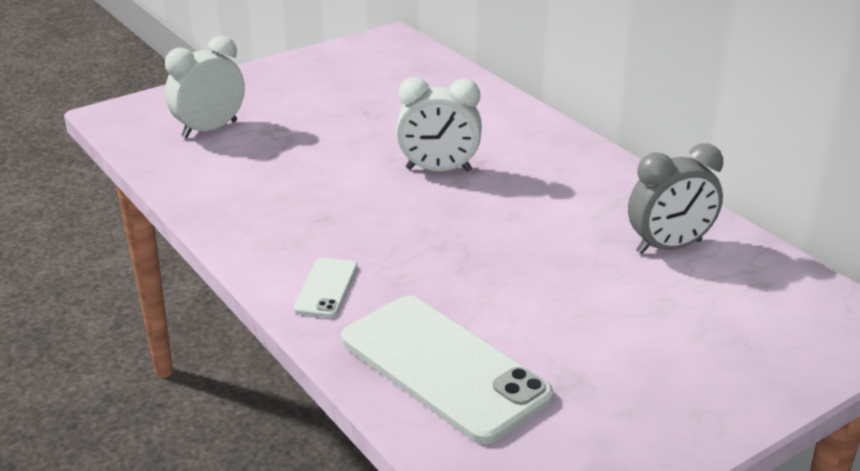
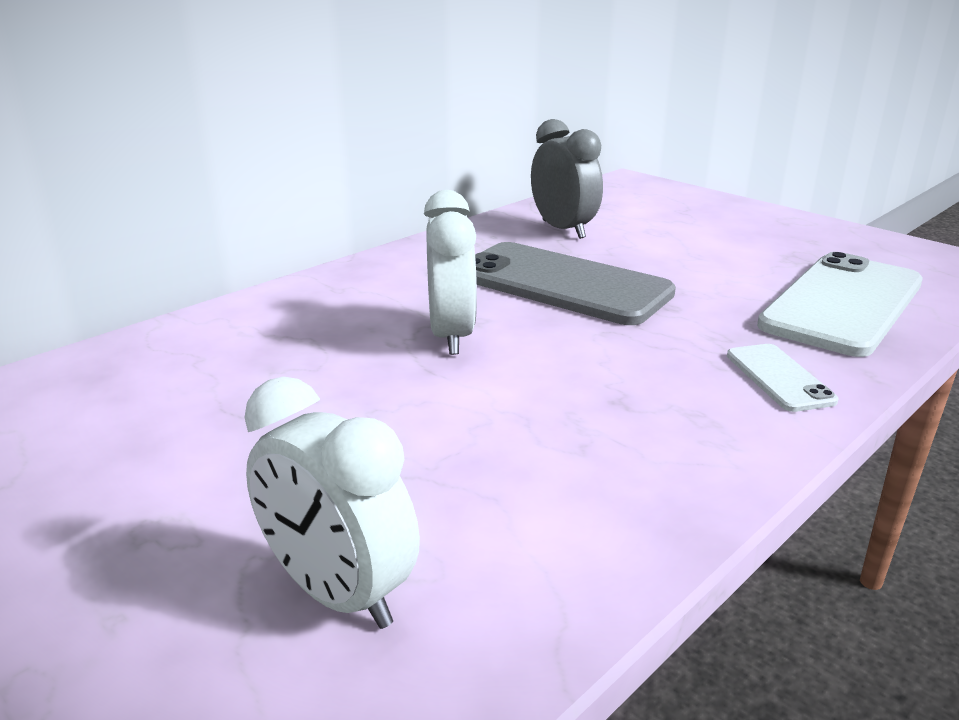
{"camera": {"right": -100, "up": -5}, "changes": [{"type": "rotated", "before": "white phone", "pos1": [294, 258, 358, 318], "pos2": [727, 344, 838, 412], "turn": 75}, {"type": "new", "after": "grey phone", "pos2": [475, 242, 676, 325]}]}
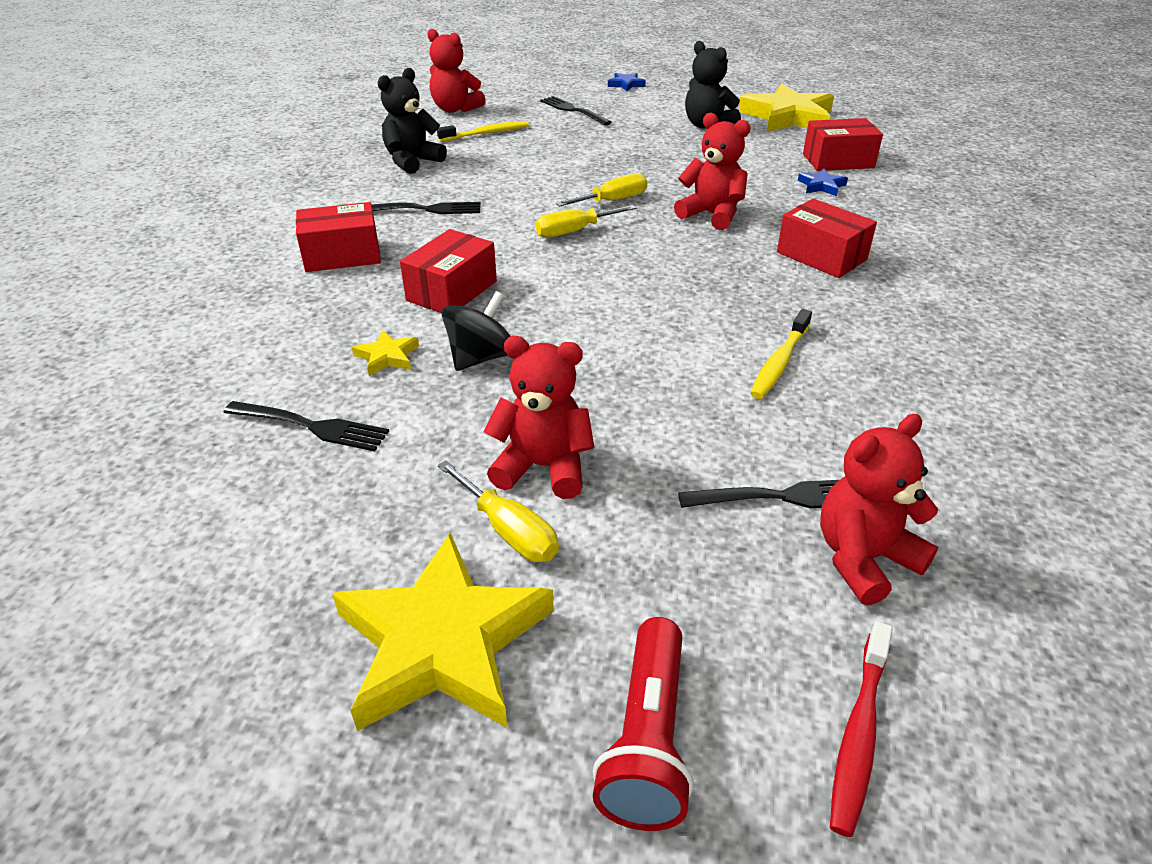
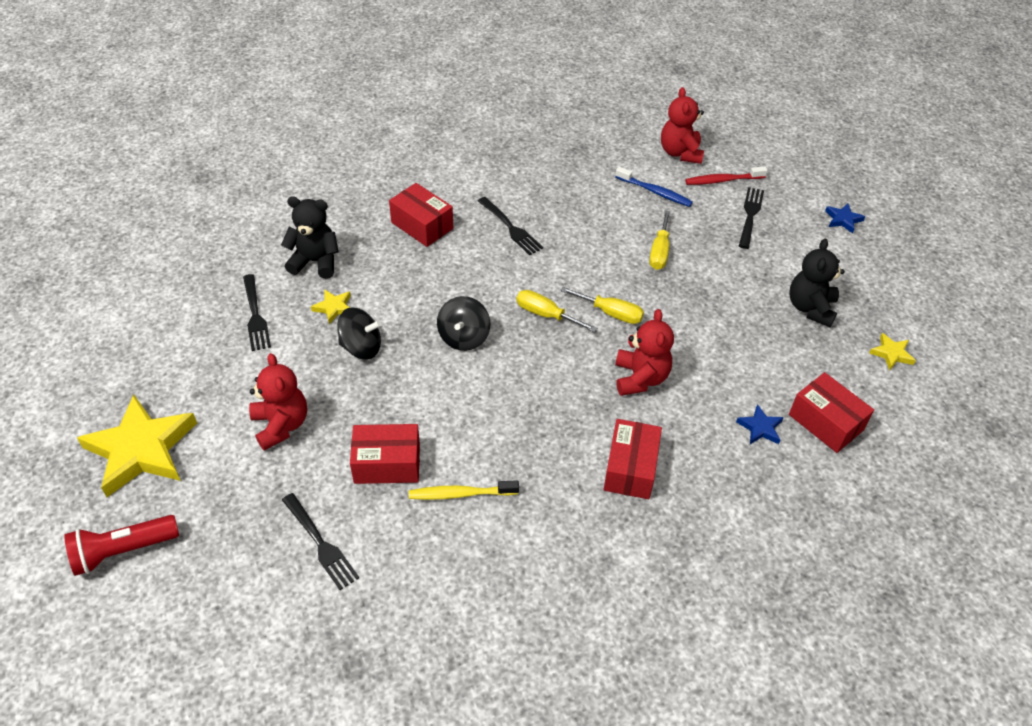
{"camera": {"right": 55, "up": 10}, "changes": [{"type": "shifted", "before": "black teddy bear", "pos1": [378, 68, 447, 174], "pos2": [281, 196, 339, 279]}, {"type": "scaled", "before": "yellow star", "pos1": [739, 83, 834, 132], "pos2": [869, 333, 916, 371], "scale": 0.43}, {"type": "repainted", "before": "yellow toothbrush", "after": "blue toothbrush", "pos1": [437, 121, 529, 142], "pos2": [615, 167, 693, 207]}, {"type": "shifted", "before": "red box", "pos1": [400, 229, 497, 313], "pos2": [350, 424, 420, 484]}, {"type": "gone", "before": "red teddy bear", "pos1": [820, 414, 939, 605]}, {"type": "shifted", "before": "yellow screwdriver", "pos1": [438, 460, 559, 562], "pos2": [649, 210, 670, 270]}, {"type": "shifted", "before": "red toothbrush", "pos1": [830, 621, 893, 837], "pos2": [685, 166, 768, 185]}, {"type": "new", "after": "black spinning top", "pos2": [437, 296, 490, 351]}]}
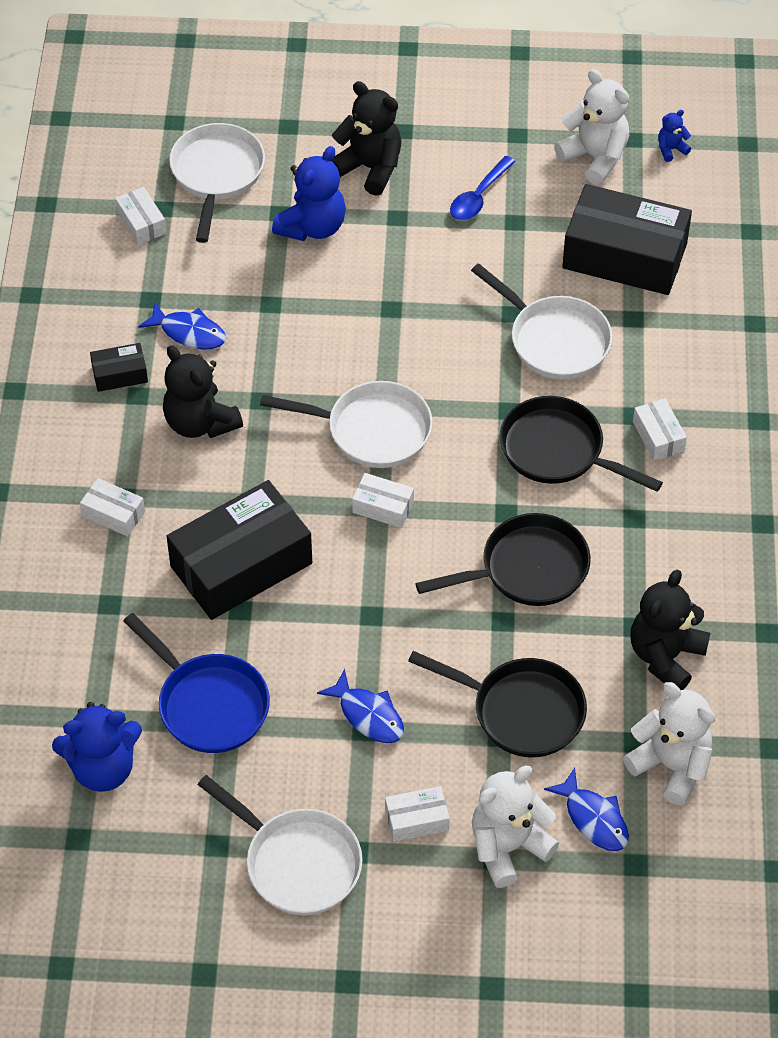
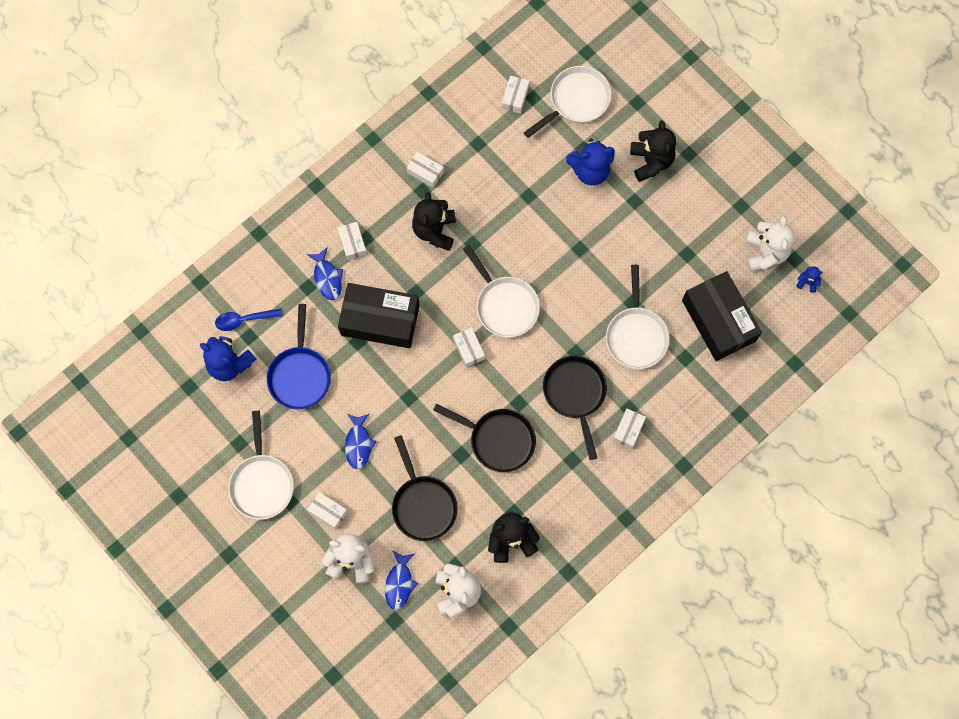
{"camera": {"right": 45, "up": 20}, "changes": [{"type": "shifted", "before": "blue spoon", "pos1": [450, 156, 516, 220], "pos2": [215, 308, 282, 331]}, {"type": "shifted", "before": "blue fish", "pos1": [138, 303, 226, 350], "pos2": [307, 247, 343, 300]}, {"type": "repainted", "before": "black box", "after": "white box", "pos1": [90, 343, 148, 392], "pos2": [407, 152, 444, 188]}]}
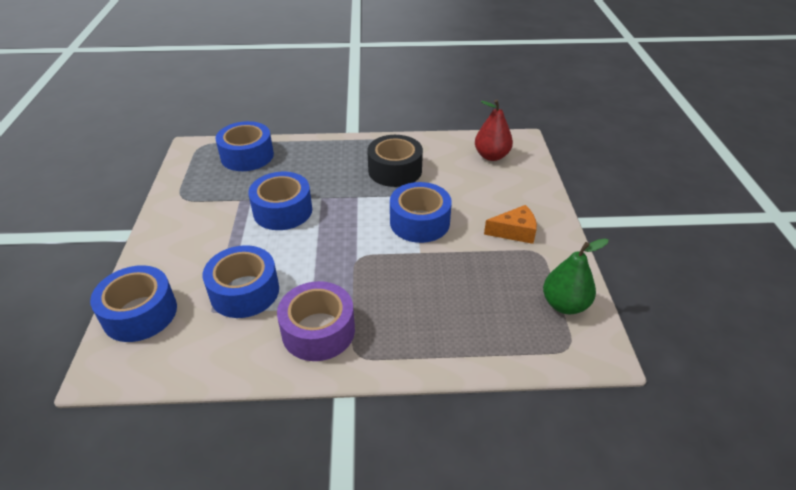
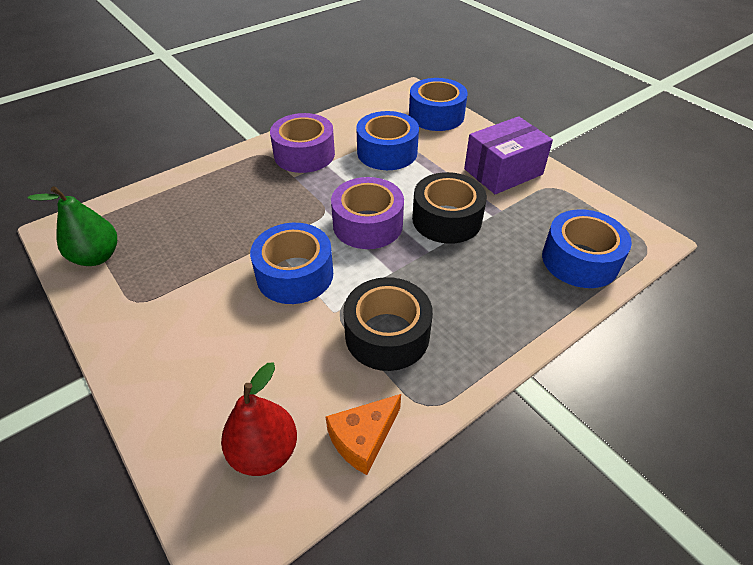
{"camera": {"right": 145, "up": 5}, "changes": [{"type": "repainted", "before": "blue tape", "after": "black tape", "pos1": [248, 172, 312, 230], "pos2": [412, 172, 487, 244]}, {"type": "shifted", "before": "orange cheese", "pos1": [484, 205, 537, 244], "pos2": [326, 394, 401, 475]}, {"type": "new", "after": "purple box", "pos2": [464, 116, 553, 194]}, {"type": "new", "after": "purple tape", "pos2": [331, 177, 404, 249]}]}
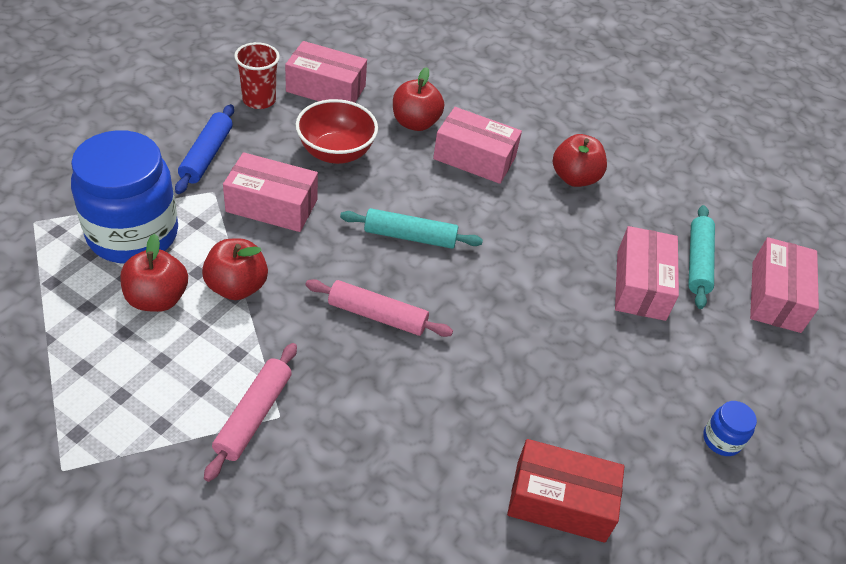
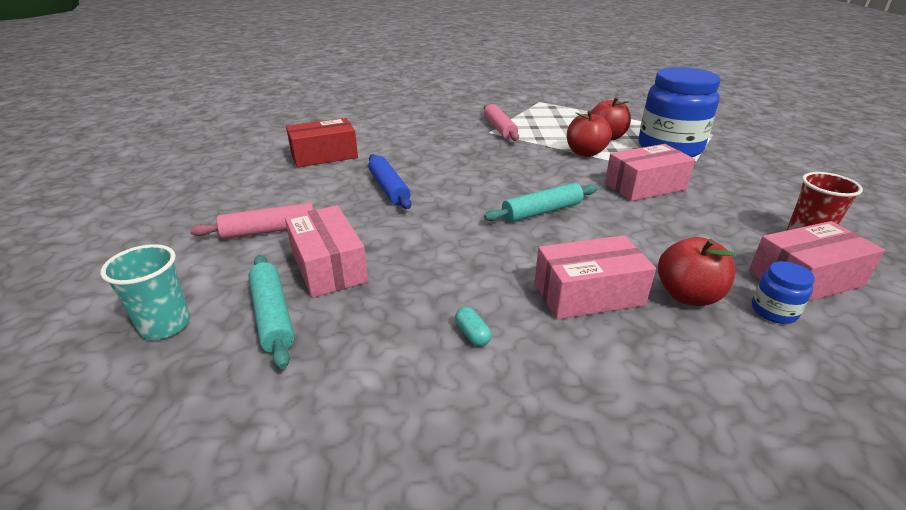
{"camera": {"right": 150, "up": -15}, "changes": [{"type": "gone", "before": "red bowl", "pos1": [296, 99, 378, 164]}, {"type": "shifted", "before": "blue rolling pin", "pos1": [175, 104, 234, 194], "pos2": [368, 154, 412, 209]}, {"type": "swapped", "before": "red apple", "after": "turquoise capsule", "pos1": [553, 134, 607, 187], "pos2": [455, 307, 491, 346]}, {"type": "swapped", "before": "pink box", "after": "turquoise cup", "pos1": [750, 237, 819, 333], "pos2": [101, 244, 190, 340]}, {"type": "shifted", "before": "pink rolling pin", "pos1": [305, 279, 453, 337], "pos2": [190, 203, 331, 239]}, {"type": "shifted", "before": "blue jar", "pos1": [703, 401, 757, 456], "pos2": [752, 261, 815, 324]}]}
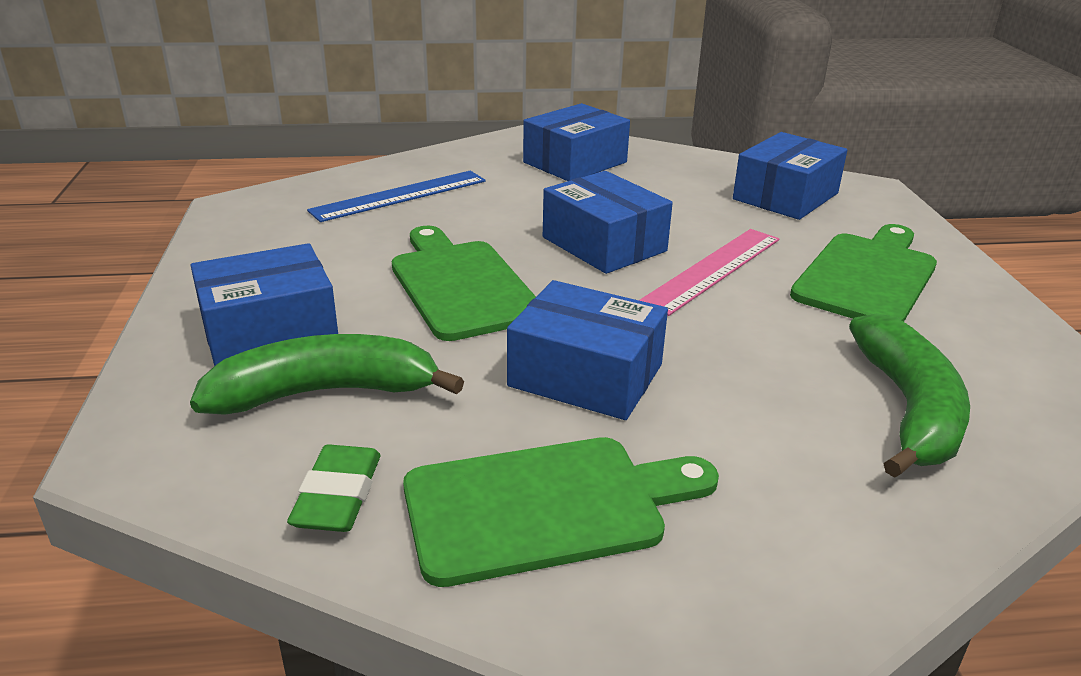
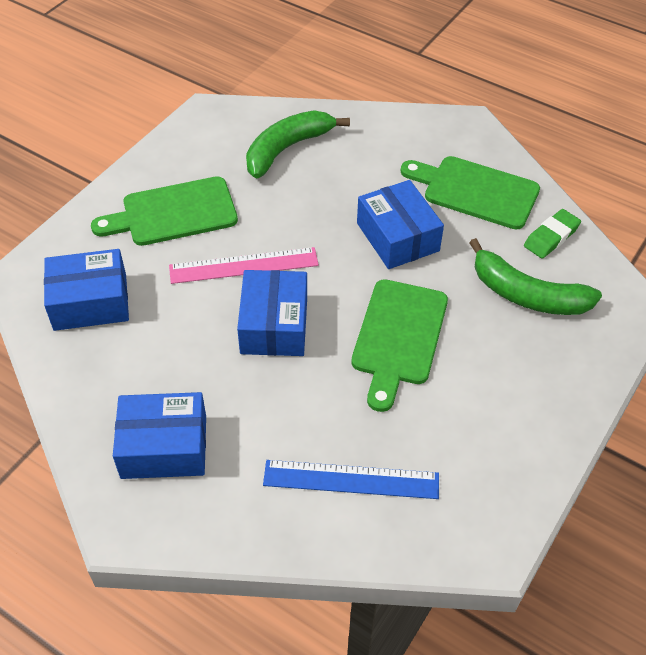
{"camera": {"right": -140, "up": 20}, "changes": [{"type": "gone", "before": "blue box", "pos1": [191, 243, 338, 366]}]}
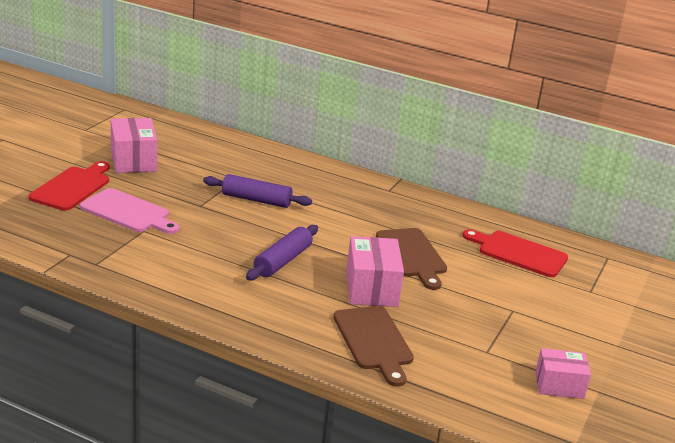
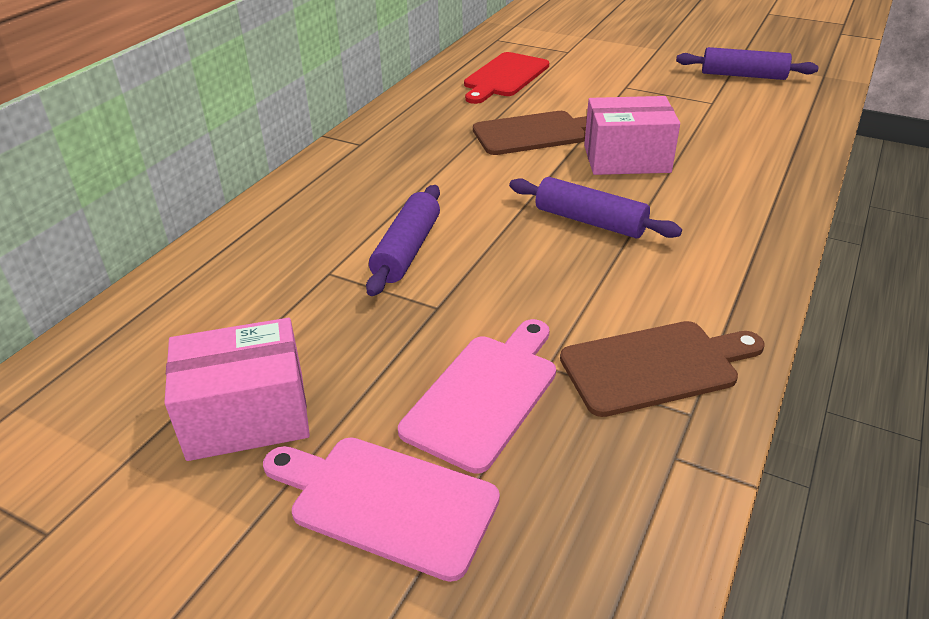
{"camera": {"right": -85, "up": 10}, "changes": [{"type": "repainted", "before": "red cutting board", "after": "pink cutting board", "pos1": [29, 161, 109, 211], "pos2": [263, 437, 500, 582]}, {"type": "shifted", "before": "brown cutting board", "pos1": [333, 306, 414, 387], "pos2": [560, 321, 765, 417]}, {"type": "swapped", "before": "pink box", "after": "purple rolling pin", "pos1": [535, 348, 591, 399], "pos2": [676, 47, 819, 80]}]}
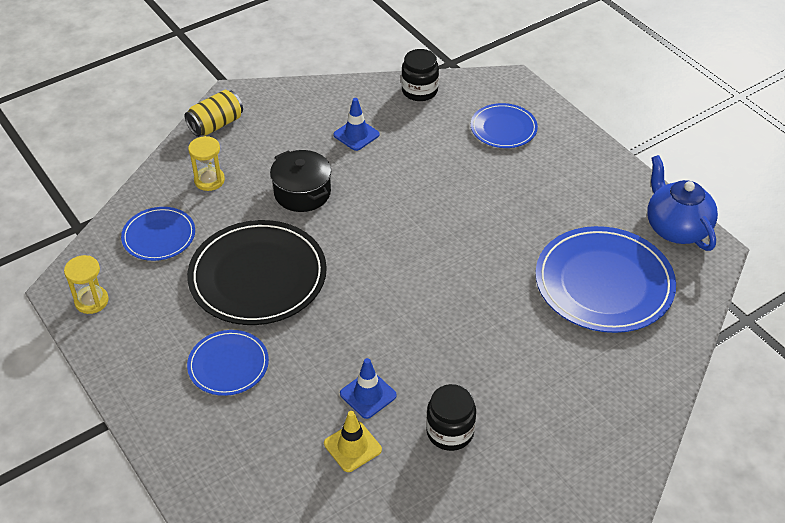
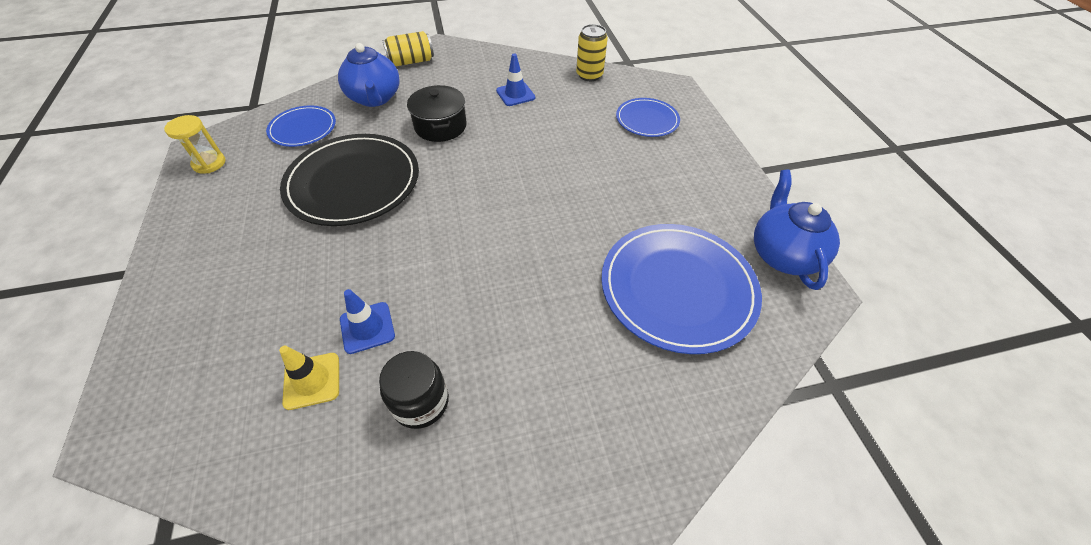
{"camera": {"right": 20, "up": 5}, "changes": [{"type": "swapped", "before": "black jar", "after": "yellow can", "pos1": [401, 49, 439, 101], "pos2": [576, 24, 608, 81]}, {"type": "swapped", "before": "yellow hourglass", "after": "blue teapot", "pos1": [188, 136, 225, 191], "pos2": [338, 43, 400, 107]}, {"type": "gone", "before": "blue plate", "pos1": [187, 330, 269, 396]}]}
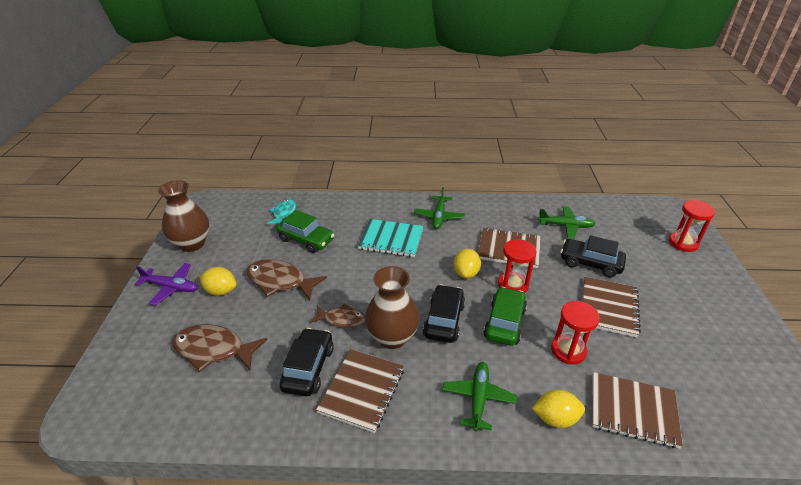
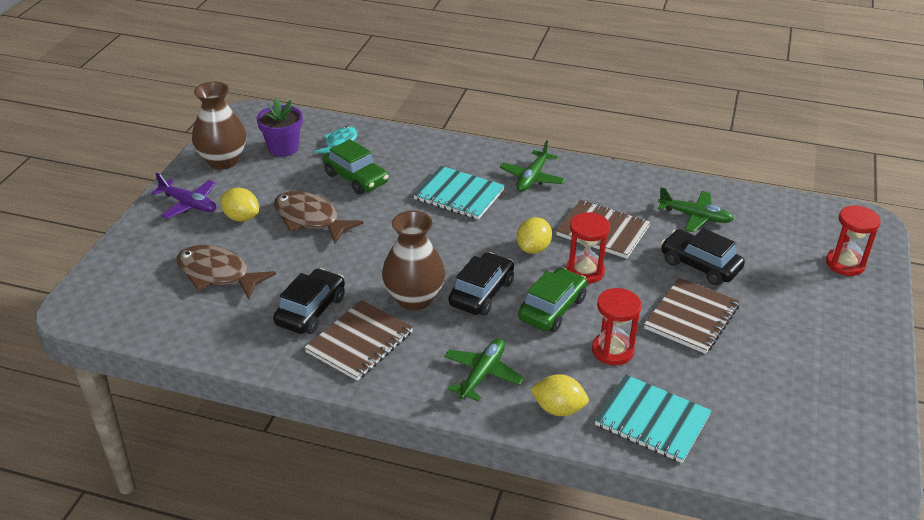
{"camera": {"right": 15, "up": 0}, "changes": [{"type": "gone", "before": "brown fish", "pos1": [310, 303, 365, 328]}, {"type": "repainted", "before": "brown notebook", "after": "turquoise notebook", "pos1": [592, 372, 683, 449], "pos2": [595, 375, 712, 463]}, {"type": "new", "after": "purple flower pot", "pos2": [257, 98, 303, 157]}]}
